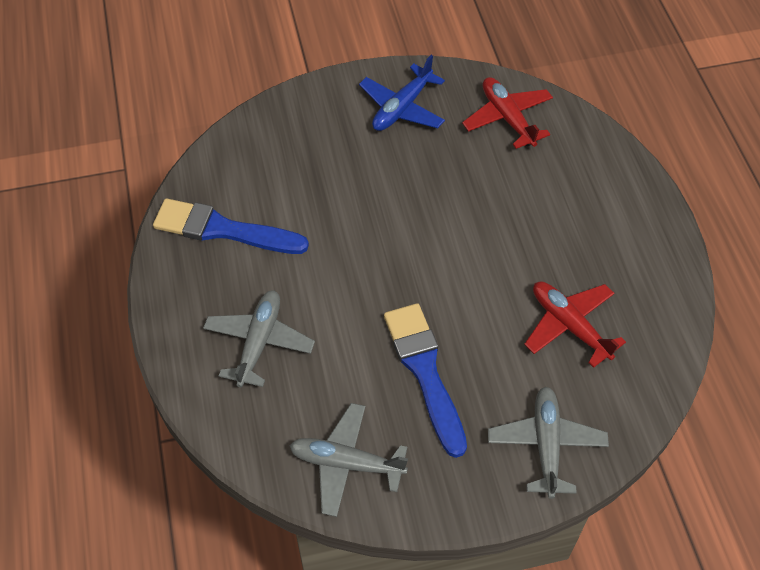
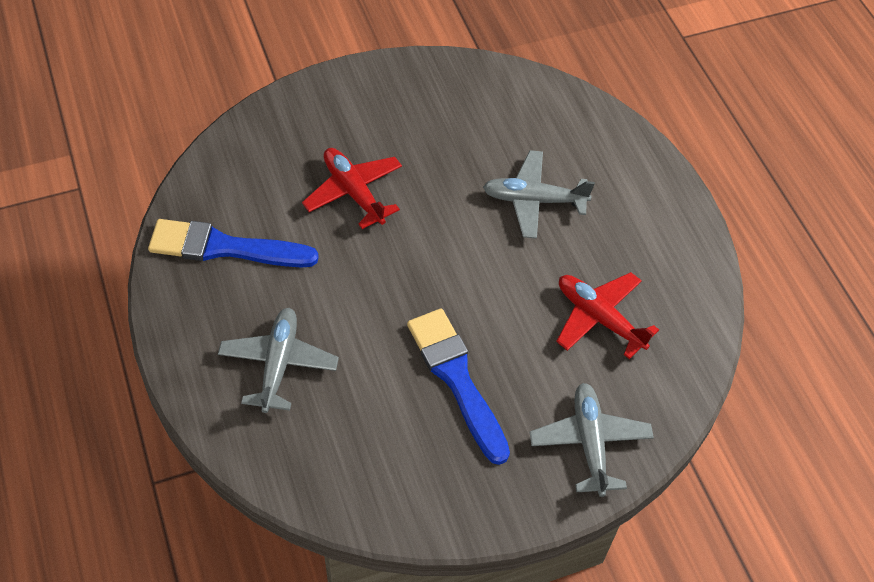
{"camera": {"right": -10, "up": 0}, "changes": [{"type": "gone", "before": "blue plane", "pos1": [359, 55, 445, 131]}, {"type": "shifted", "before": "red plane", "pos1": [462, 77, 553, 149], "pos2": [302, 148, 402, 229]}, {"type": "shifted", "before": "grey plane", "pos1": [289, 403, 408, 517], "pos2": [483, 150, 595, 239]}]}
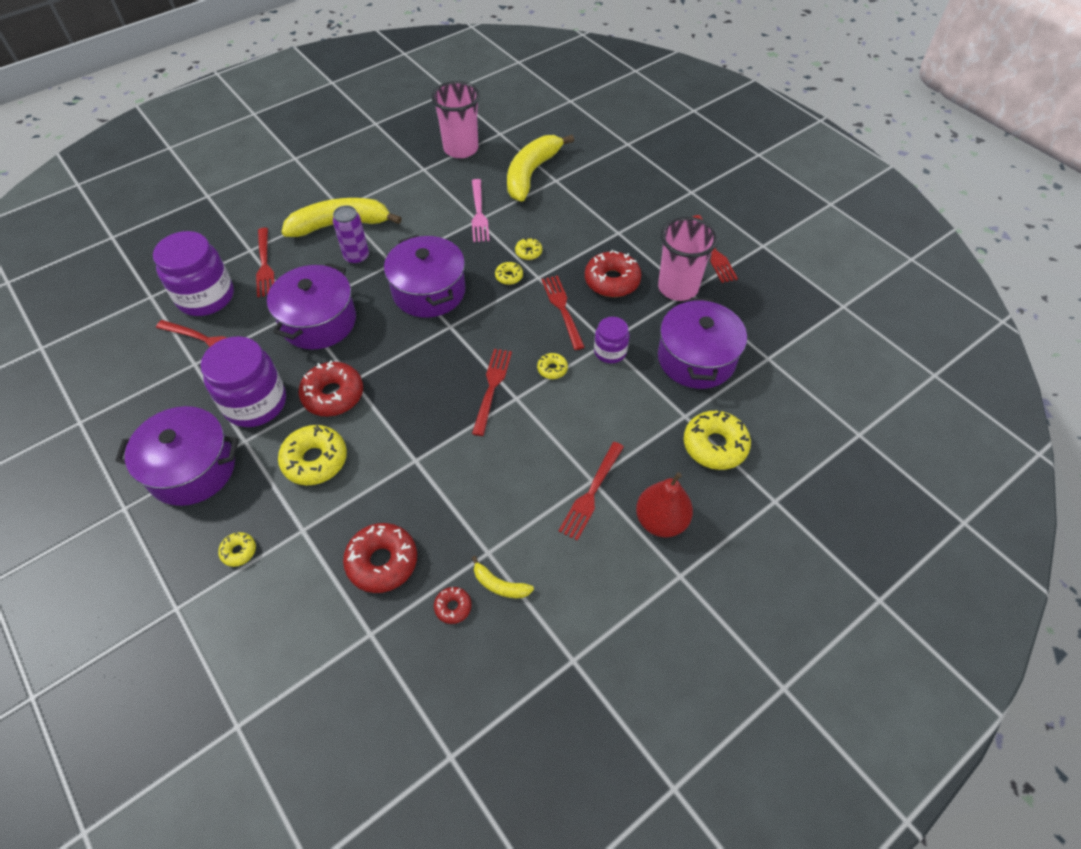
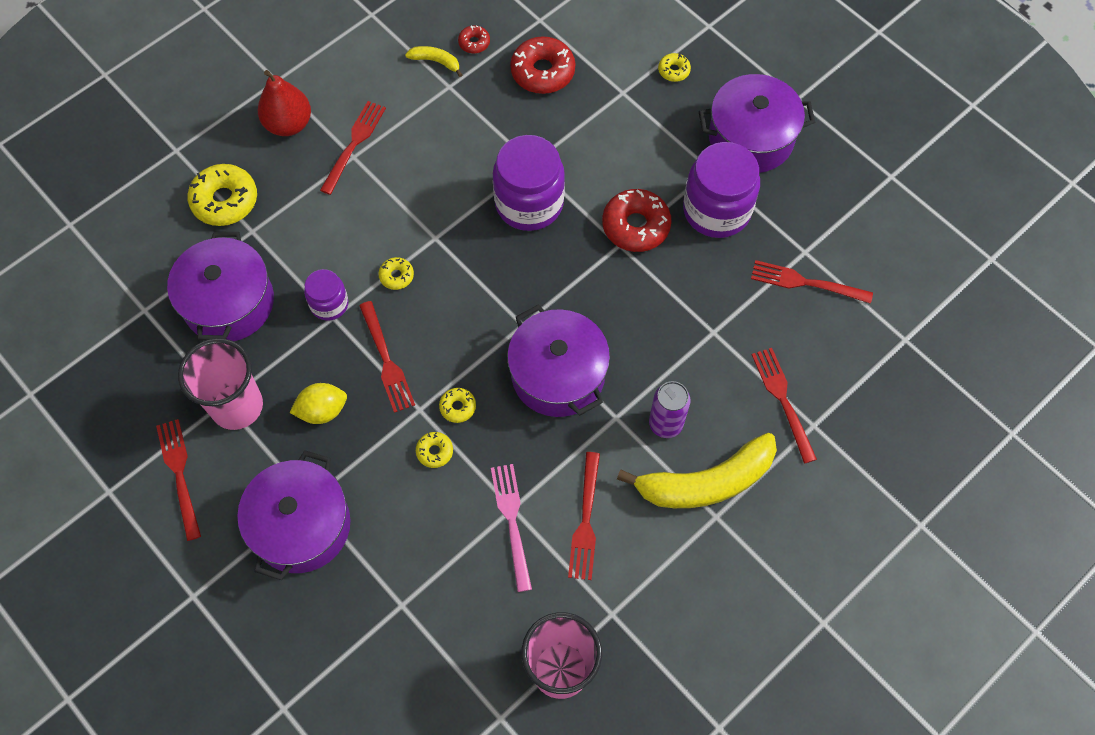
{"camera": {"right": 175, "up": 10}, "changes": [{"type": "gone", "before": "yellow banana", "pos1": [507, 135, 574, 202]}, {"type": "shifted", "before": "purple jar", "pos1": [153, 231, 234, 316], "pos2": [493, 135, 565, 231]}, {"type": "swapped", "before": "red donut", "after": "yellow lemon", "pos1": [585, 250, 641, 297], "pos2": [290, 383, 347, 424]}, {"type": "shifted", "before": "purple pot", "pos1": [267, 263, 356, 350], "pos2": [237, 450, 350, 580]}, {"type": "shifted", "before": "red fork", "pos1": [472, 349, 512, 436], "pos2": [568, 452, 600, 580]}, {"type": "gone", "before": "yellow donut", "pos1": [278, 425, 347, 485]}]}
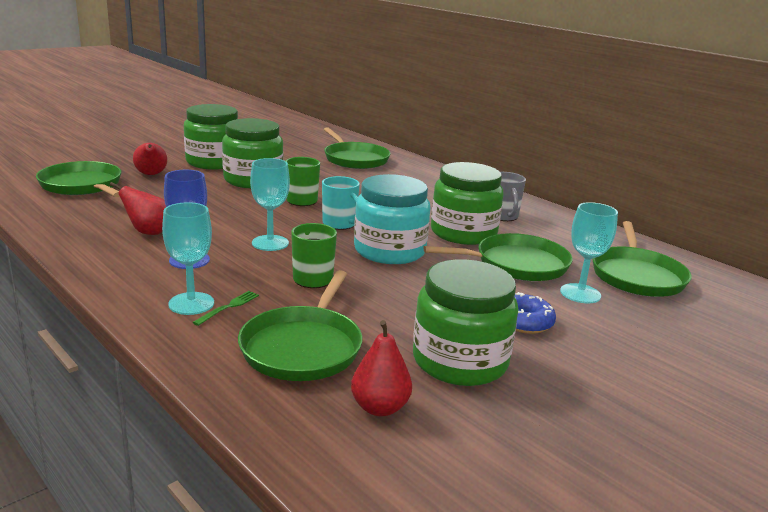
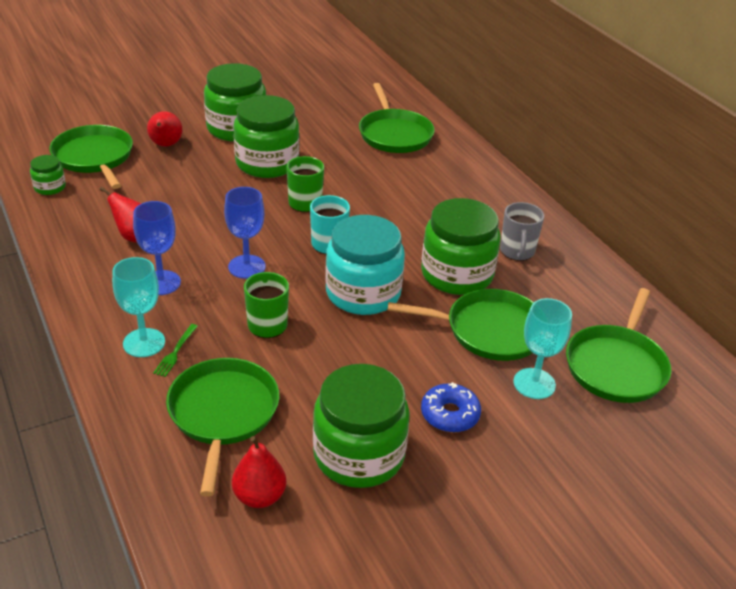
{"camera": {"right": 15, "up": 15}, "changes": [{"type": "repainted", "before": "turquoise goblet", "after": "blue goblet", "pos1": [250, 158, 290, 251], "pos2": [224, 187, 266, 279]}, {"type": "rotated", "before": "green pan", "pos1": [238, 270, 362, 381], "pos2": [166, 358, 279, 496], "turn": 150}, {"type": "rotated", "before": "green fork", "pos1": [193, 291, 259, 326], "pos2": [153, 324, 198, 377], "turn": 150}, {"type": "new", "after": "green jar", "pos2": [30, 155, 66, 195]}]}
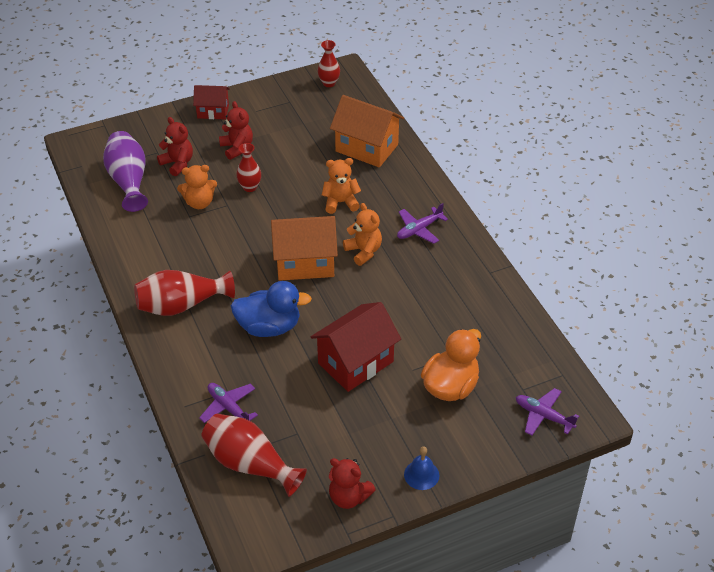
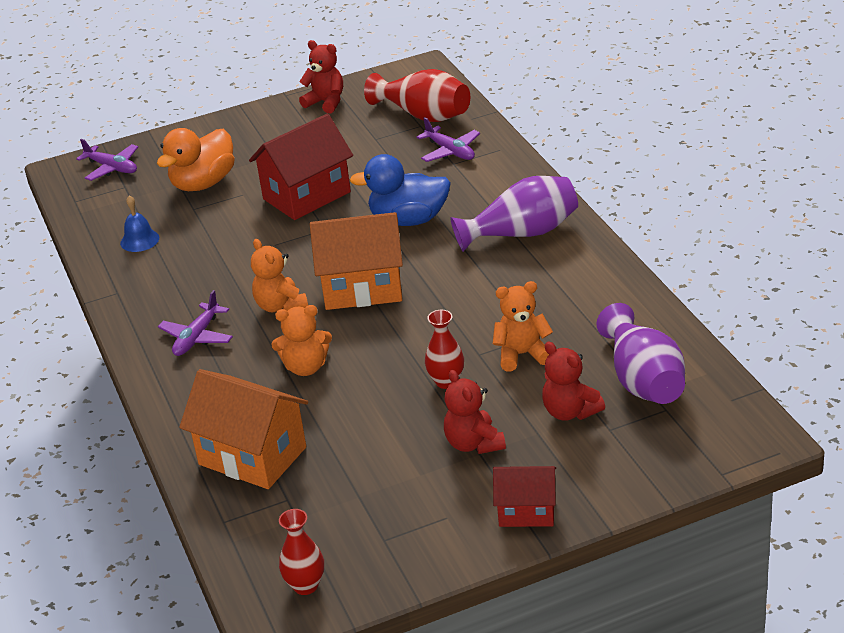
{"camera": {"right": -175, "up": -10}, "changes": [{"type": "rotated", "before": "purple plane", "pos1": [397, 203, 448, 244], "pos2": [158, 290, 233, 356], "turn": 150}, {"type": "repainted", "before": "red vase", "after": "purple vase", "pos1": [134, 270, 235, 316], "pos2": [450, 176, 578, 252]}, {"type": "shifted", "before": "blue bell", "pos1": [404, 446, 439, 490], "pos2": [120, 196, 159, 252]}]}
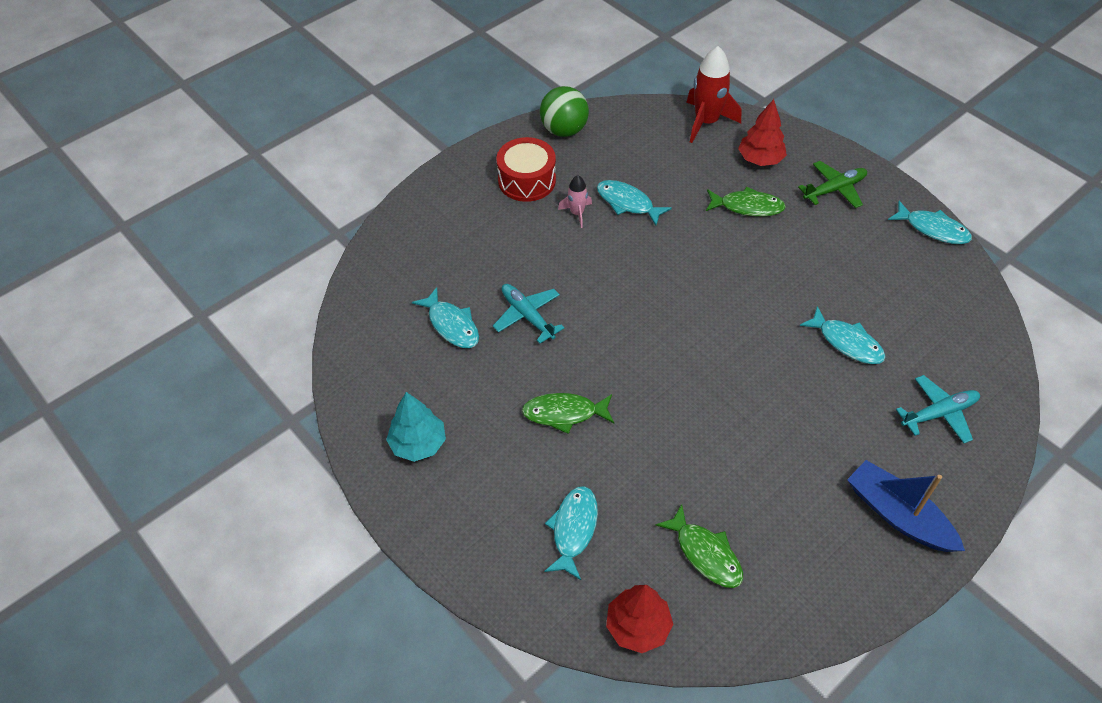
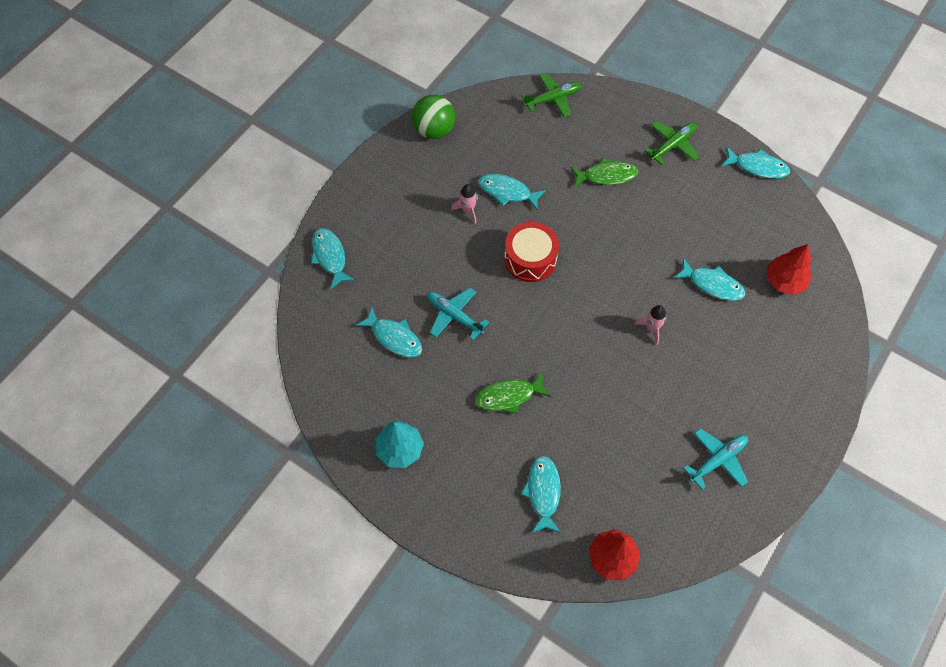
{"camera": {"right": -15, "up": 10}, "changes": [{"type": "swapped", "before": "red rocket", "after": "green plane", "pos1": [686, 46, 741, 143], "pos2": [521, 73, 581, 117]}, {"type": "shifted", "before": "red tree", "pos1": [738, 99, 787, 166], "pos2": [767, 244, 812, 295]}, {"type": "shifted", "before": "red drum", "pos1": [497, 137, 556, 202], "pos2": [504, 222, 559, 282]}, {"type": "shifted", "before": "turquoise plane", "pos1": [896, 375, 980, 443], "pos2": [684, 428, 748, 490]}, {"type": "gone", "before": "blue boat", "pos1": [847, 460, 965, 552]}, {"type": "gone", "before": "green fish", "pos1": [655, 504, 743, 588]}, {"type": "new", "after": "turquoise fish", "pos2": [311, 228, 355, 289]}, {"type": "new", "after": "pink rocket", "pos2": [634, 305, 667, 345]}]}
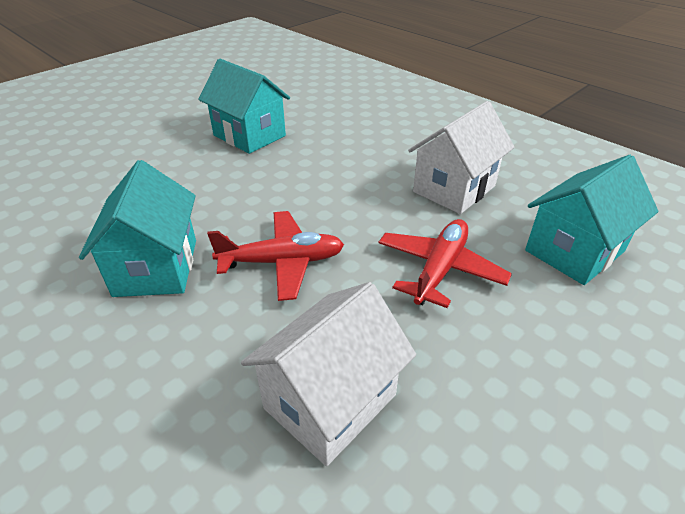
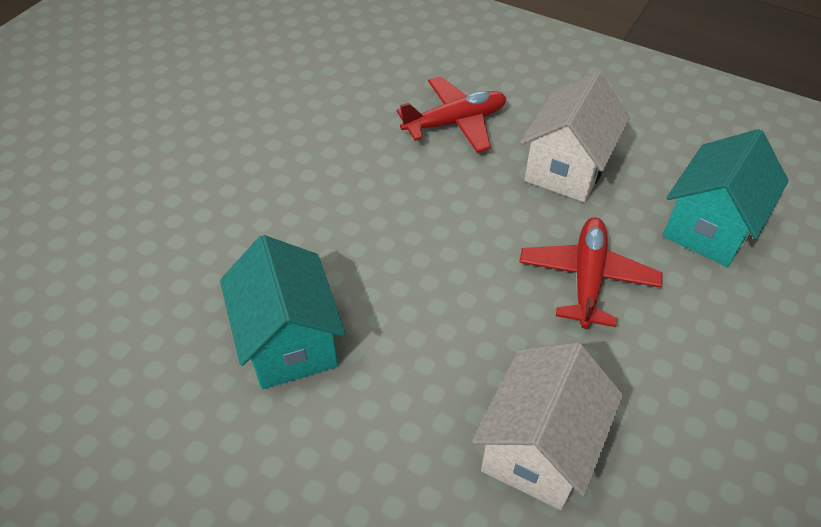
{"camera": {"right": -15, "up": 10}, "changes": [{"type": "gone", "before": "turquoise house", "pos1": [198, 59, 290, 154]}, {"type": "shifted", "before": "red plane", "pos1": [207, 211, 344, 301], "pos2": [397, 76, 506, 153]}]}
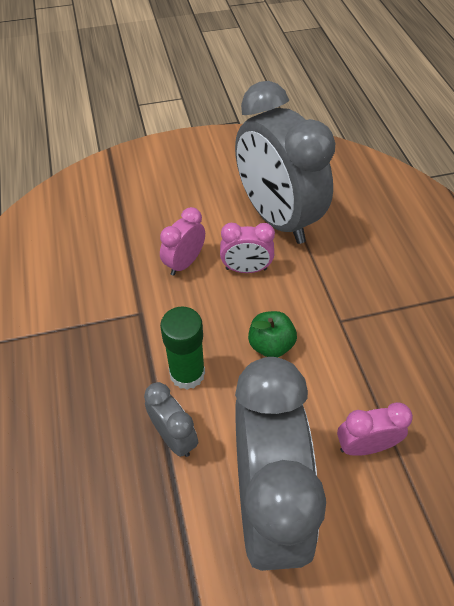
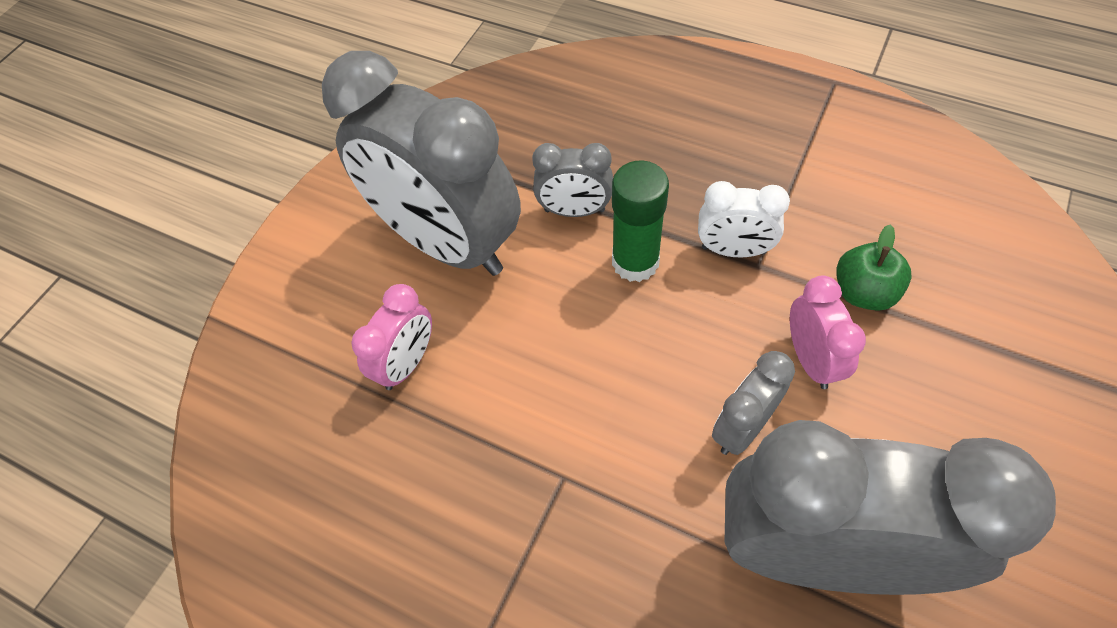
{"camera": {"right": 135, "up": 5}, "changes": [{"type": "repainted", "before": "pink clock", "after": "grey clock", "pos1": [220, 223, 275, 273], "pos2": [712, 351, 795, 455]}, {"type": "shifted", "before": "green apple", "pos1": [248, 311, 297, 358], "pos2": [836, 225, 912, 311]}, {"type": "new", "after": "white clock", "pos2": [698, 181, 790, 257]}]}
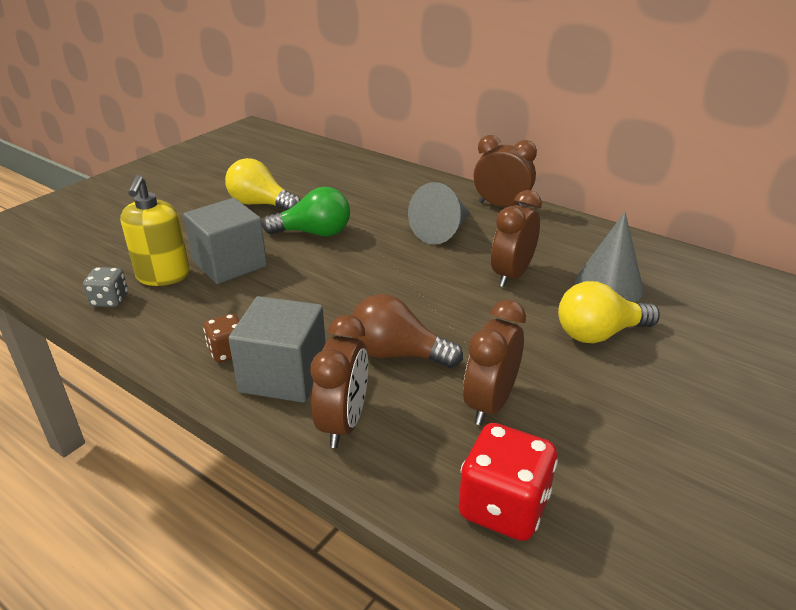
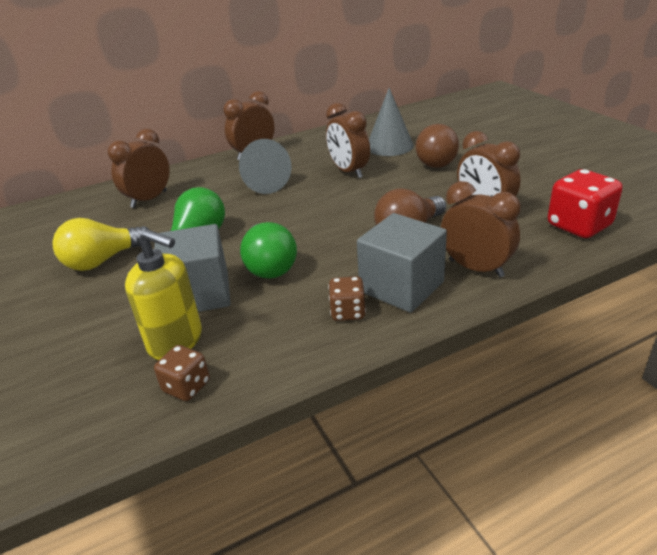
{"camera": {"right": -60, "up": 0}, "changes": [{"type": "repainted", "before": "grey dice", "after": "brown dice", "pos1": [83, 267, 128, 307], "pos2": [154, 345, 210, 401]}, {"type": "repainted", "before": "yellow light bulb", "after": "brown light bulb", "pos1": [558, 281, 660, 343], "pos2": [416, 124, 459, 168]}, {"type": "new", "after": "brown clock", "pos2": [108, 129, 169, 208]}, {"type": "new", "after": "green light bulb", "pos2": [240, 222, 297, 279]}]}
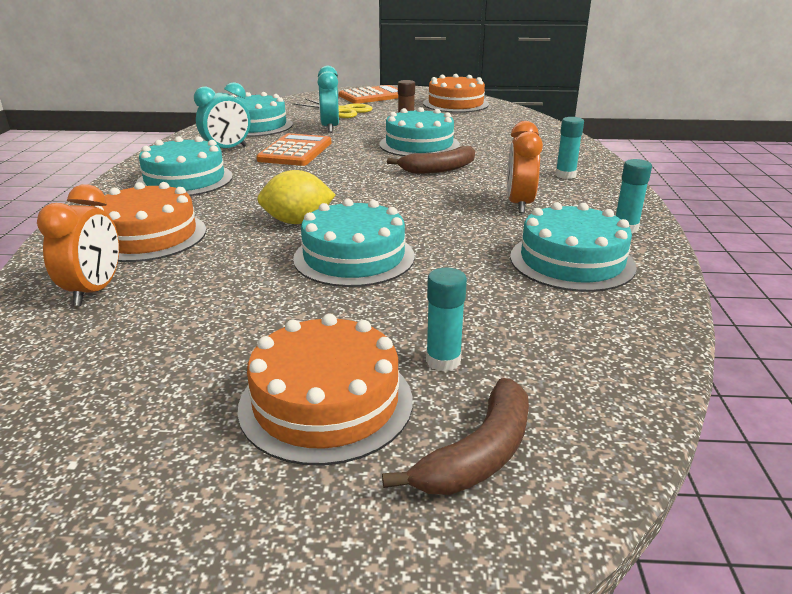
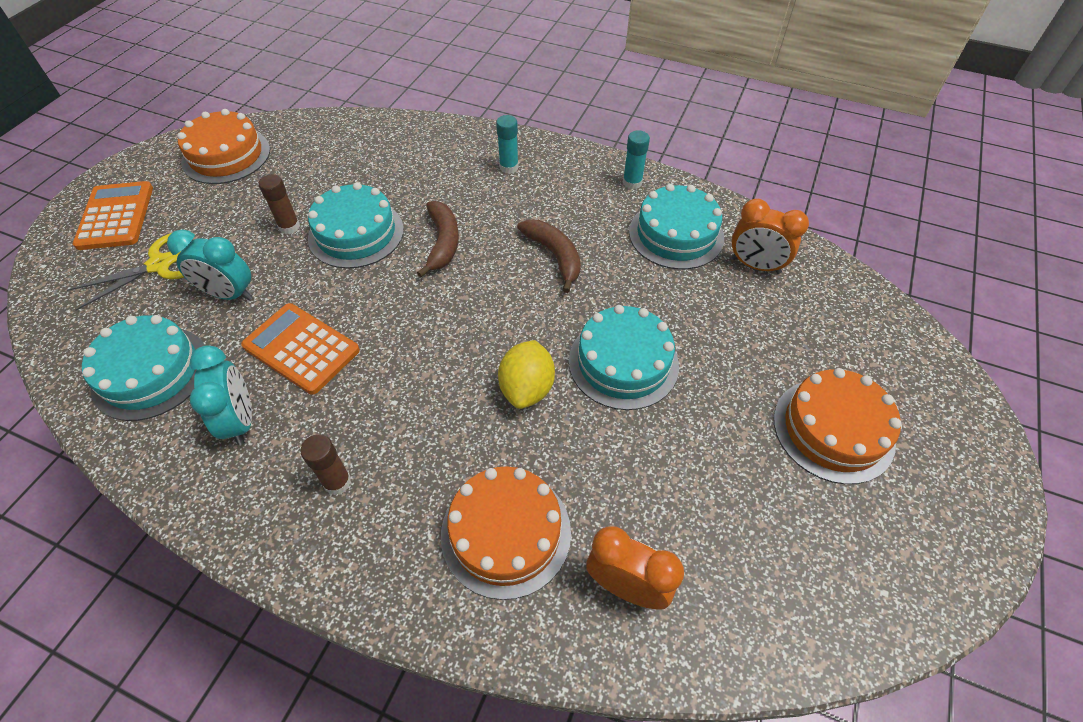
{"camera": {"right": -70, "up": 25}, "changes": [{"type": "shifted", "before": "orange clock", "pos1": [507, 121, 543, 213], "pos2": [732, 199, 809, 274]}, {"type": "swapped", "before": "turquoise cake", "after": "brown glue stick", "pos1": [136, 136, 233, 196], "pos2": [300, 434, 351, 495]}, {"type": "gone", "before": "turquoise glue stick", "pos1": [426, 268, 467, 372]}, {"type": "shifted", "before": "brown banana", "pos1": [382, 378, 529, 495], "pos2": [517, 219, 581, 293]}]}
